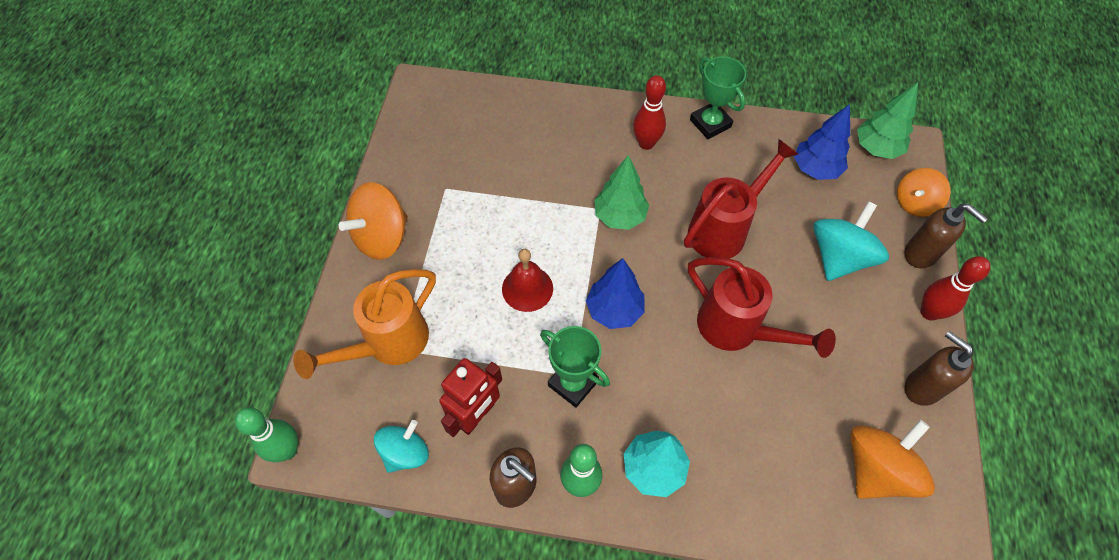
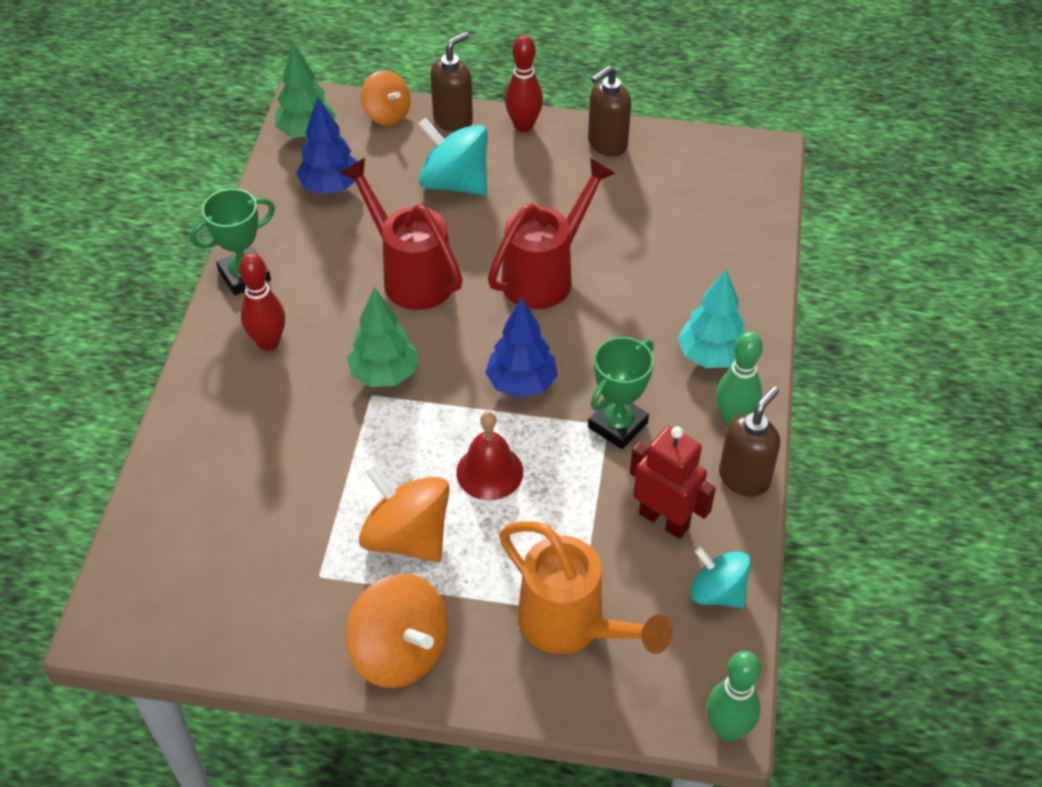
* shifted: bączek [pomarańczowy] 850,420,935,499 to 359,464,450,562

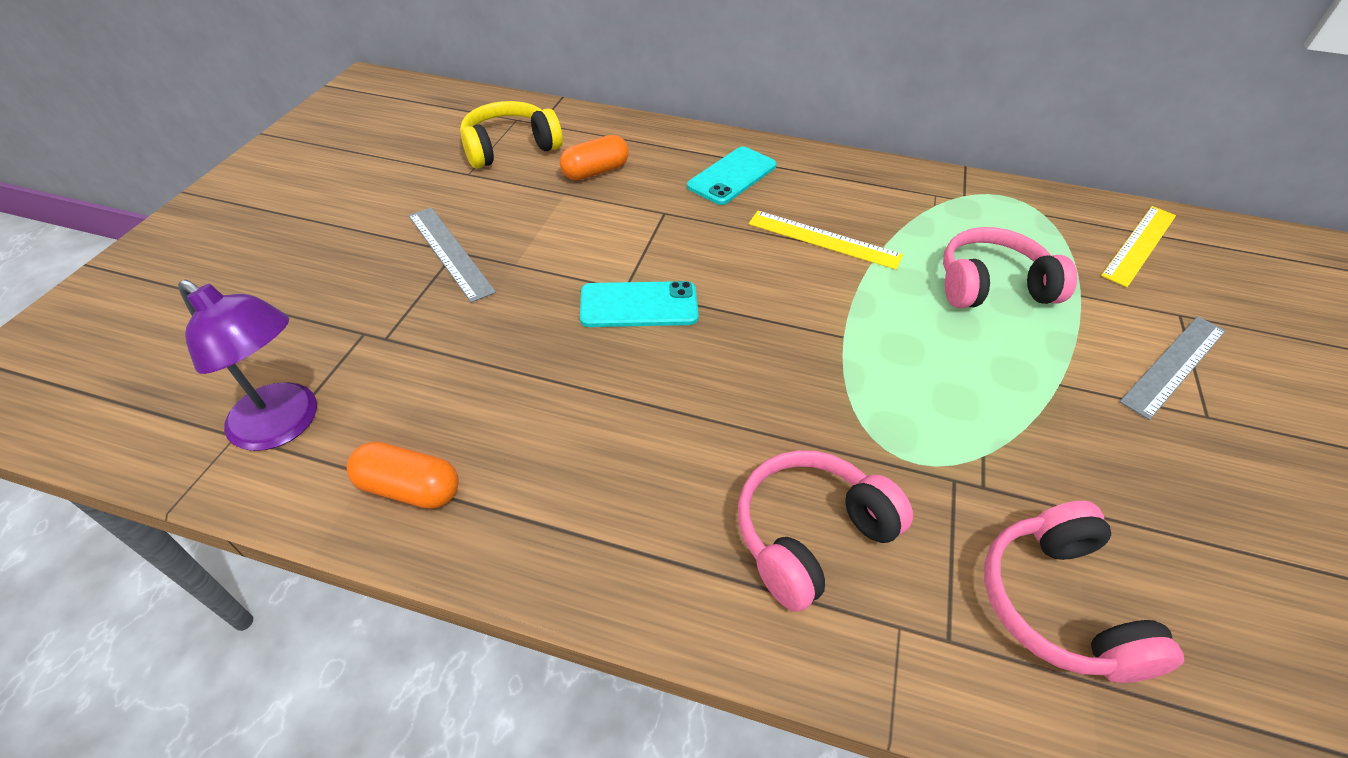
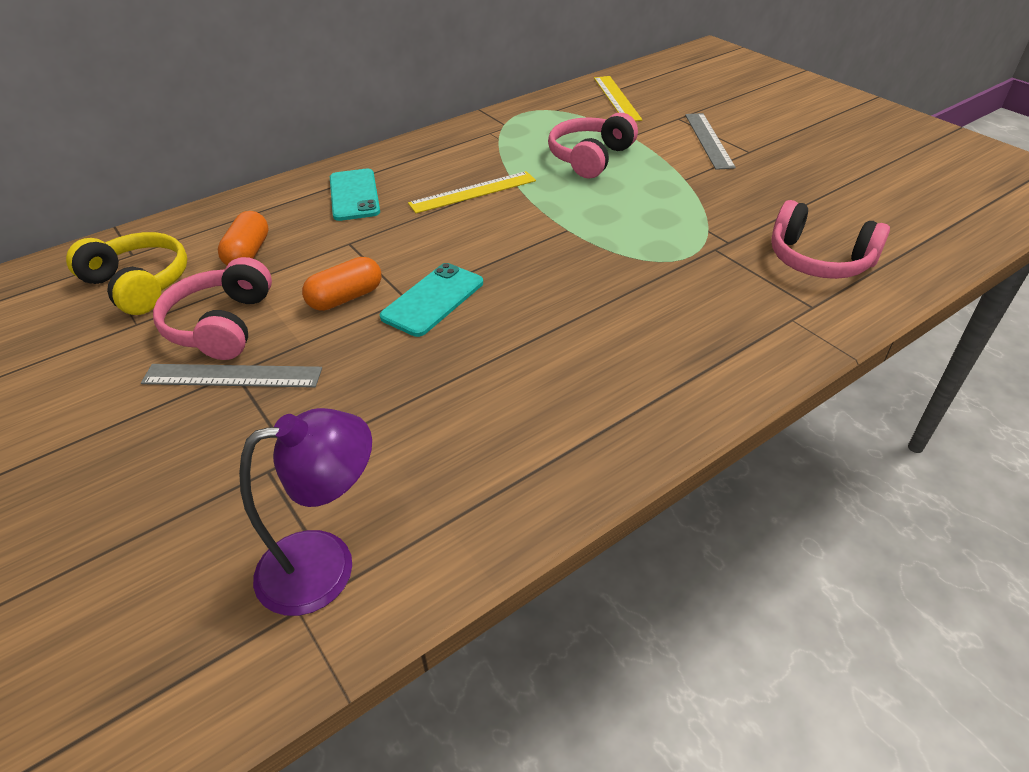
* rotated: słuchawki [żółty] 460,101,563,169 = 66,232,187,315 120 degrees clockwise
* shifted: słuchawki [różowy] 738,450,913,612 to 153,257,272,360
* shifted: kapsułka [pomarańczowy] 347,442,459,509 to 302,257,381,311

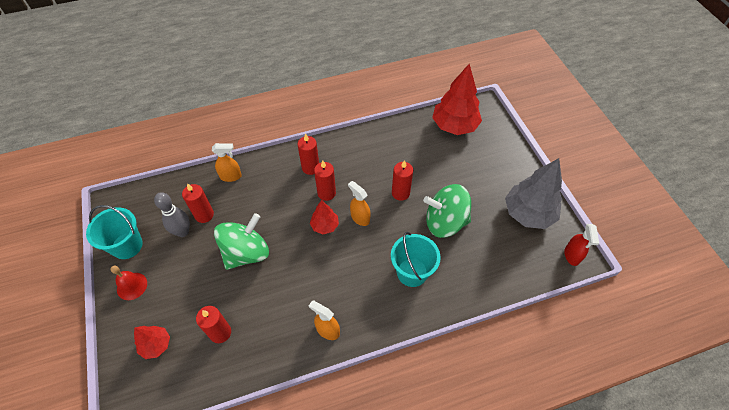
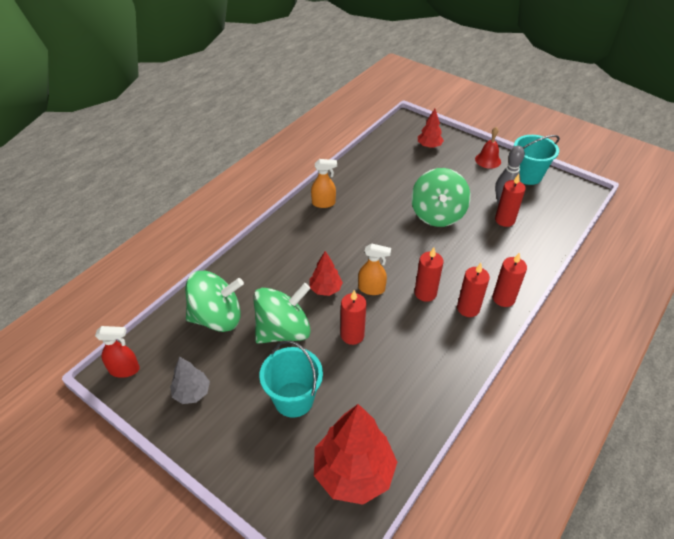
* rotated: spryskiwacz [czerwony] 564,224,599,266 = 95,326,140,378 120 degrees clockwise
* scaled: drzewko [szary] 505,158,562,229 = 170,357,210,404 x0.52
* new: bączek [zielony] 185,271,244,332
* shifted: wiadro [turkusowy] 391,232,441,287 to 259,341,323,418
* shifted: drzewko [czerwony] 310,200,339,234 to 310,251,343,296
* shifted: świeca [czerwony] 196,306,231,343 to 493,252,527,307
* gone: spryskiwacz [pomarańczowy] 212,143,242,182

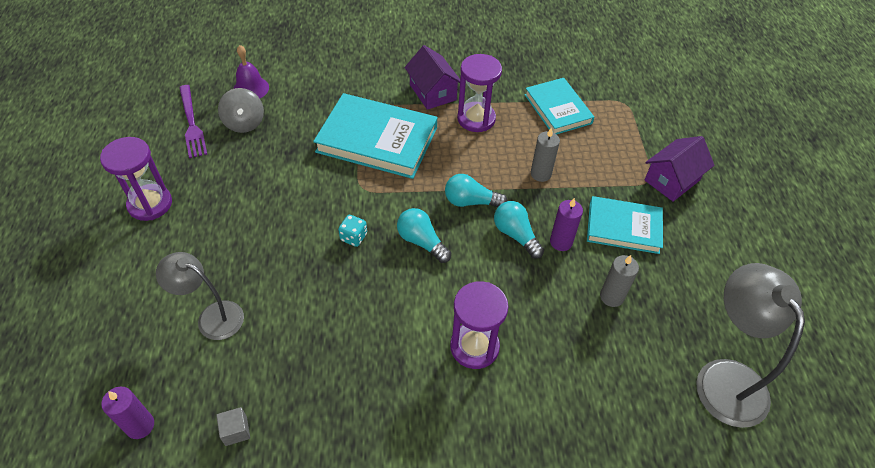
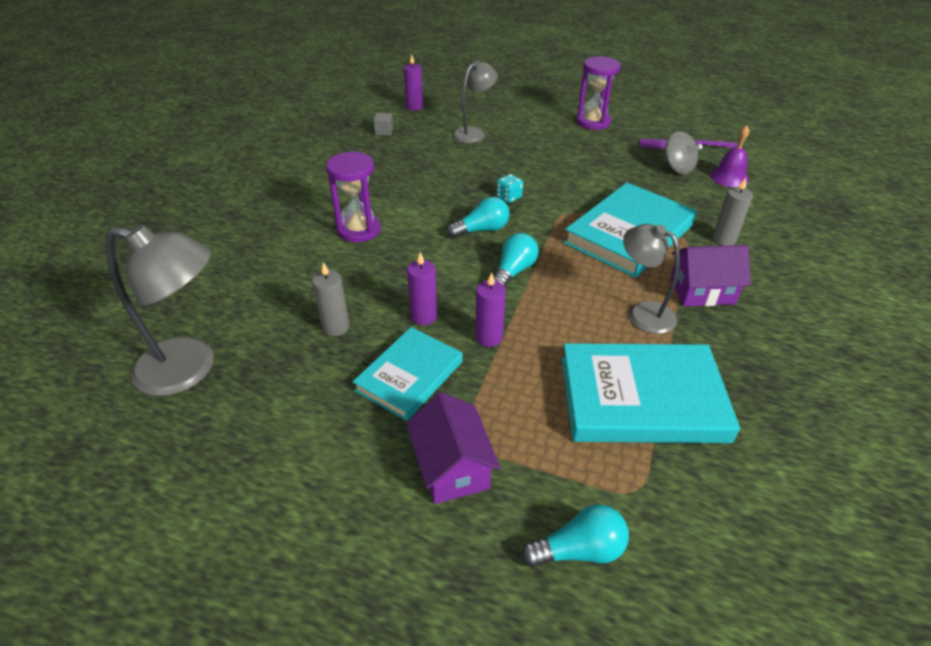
* new: świeca [fioletowy] 475,272,506,347
* shifted: żarówka [turkusowy] 494,201,544,259 to 521,504,629,568
* scaled: książka [turkusowy] 525,78,594,134 = 562,343,740,443 x1.58
* swapped: klepsydra [fioletowy] 457,54,502,132 to lampka [szary] 623,224,680,334
* rotated: bączek [szary] 218,88,264,133 = 663,131,702,174 135 degrees counterclockwise
* shifted: świeca [szary] 531,127,560,182 to 713,178,753,246

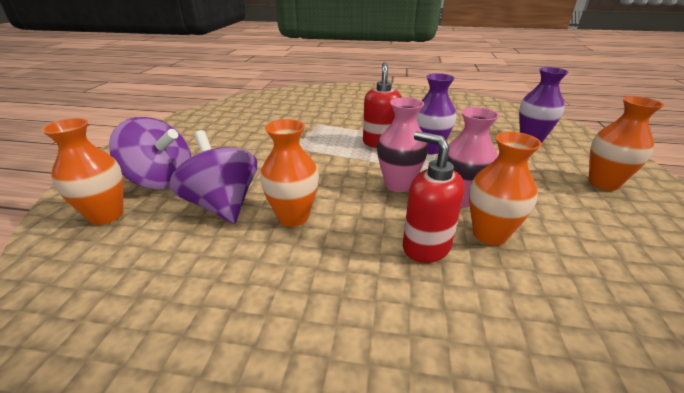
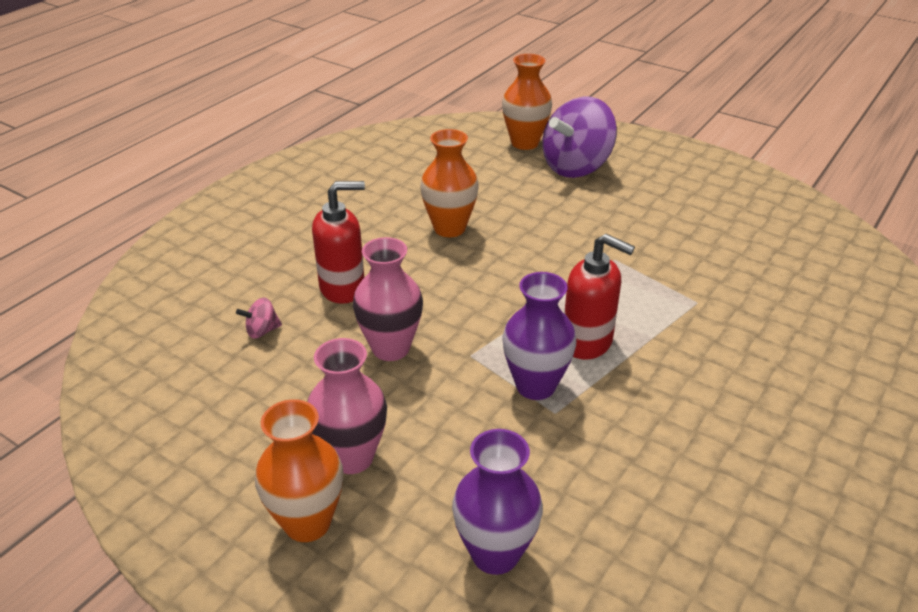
* new: bączek [różowy] 236,298,282,339
* shifted: wazon [różowy] 377,97,428,192 to 307,338,387,474
* gone: bączek [fioletowy] 170,130,257,224
* gone: wazon [pomarańczowy] 469,132,542,246

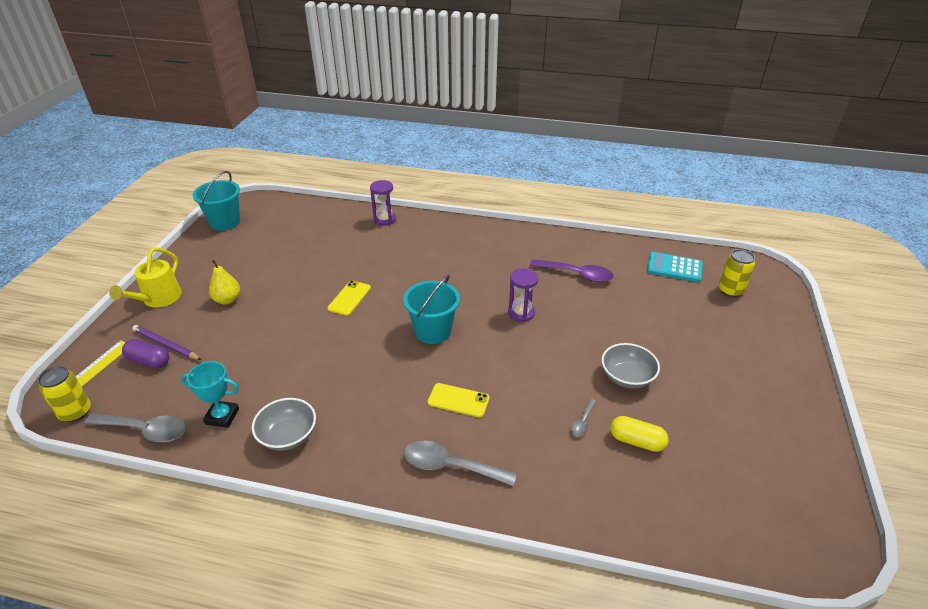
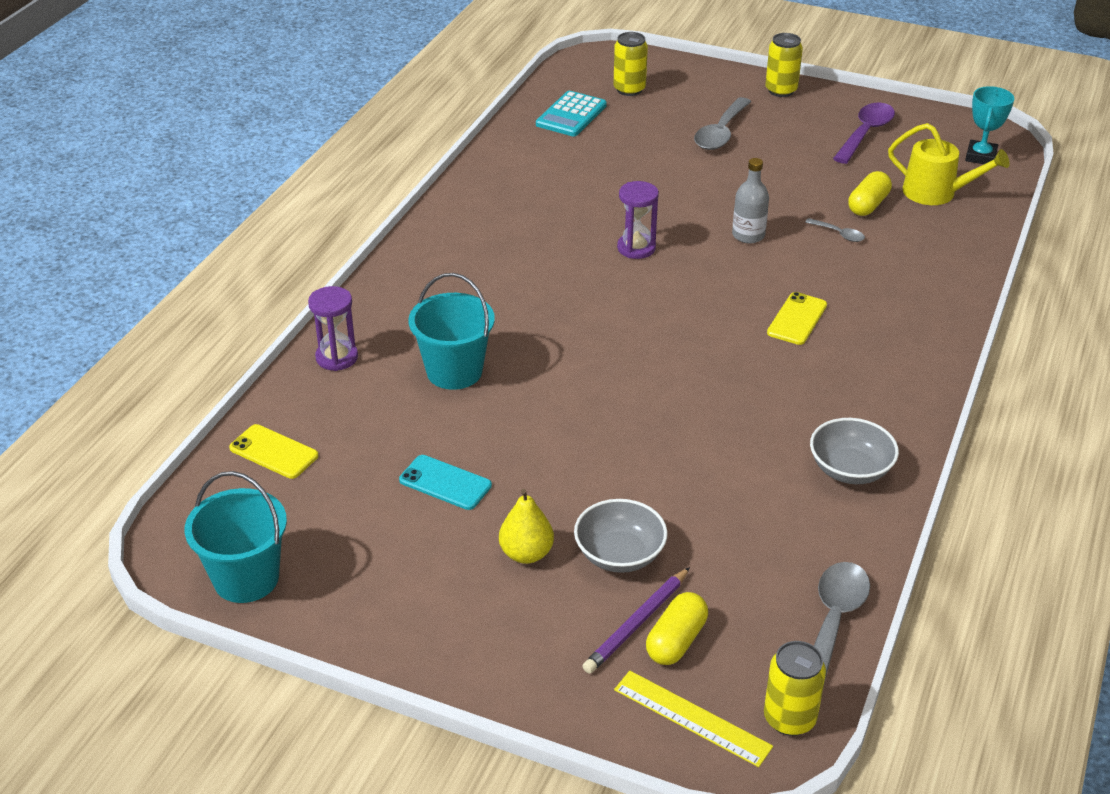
* shifted: telefon [żółty] 327,281,371,316 to 229,424,319,479
* new: telefon [turkusowy] 399,455,492,510
* shifted: wiadro [turkusowy] 403,274,460,344 to 408,273,495,390
* shifted: miska [szary] 602,343,660,388 to 574,499,668,573
* repainted: kapsułka [fioletowy] 122,339,169,368 to kapsułka [żółty] 646,592,708,665
* shifted: łyżka [szary] 404,441,517,486 to 694,97,751,150
* new: butelka [szary] 732,158,769,243
* new: puszka [żółty] 765,33,803,97
* shifted: łyżka [fioletowy] 530,259,614,282 to 833,103,895,164
* shifted: konewka [żółty] 109,247,182,308 to 888,123,1010,205
* shifted: puchar [turkusowy] 181,361,239,428 to 965,86,1014,164

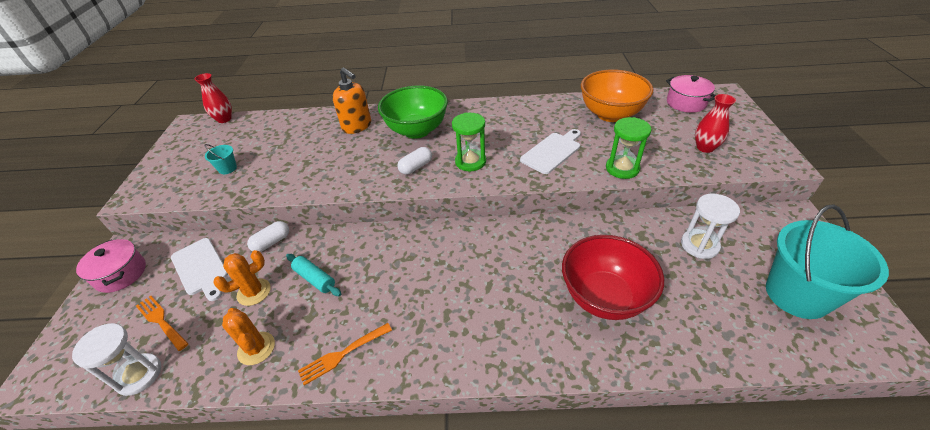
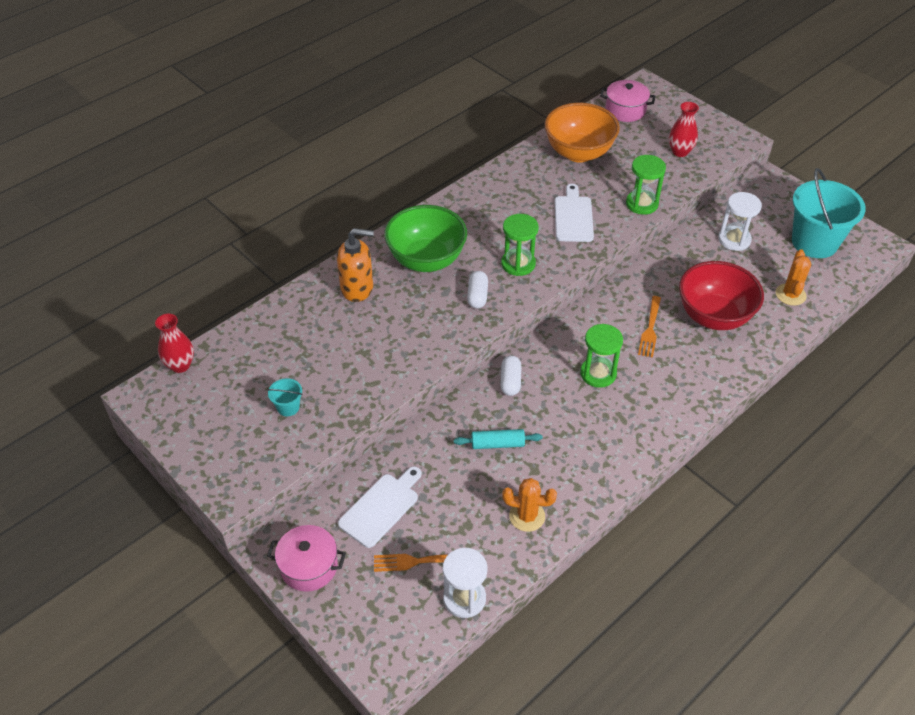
* rotated: deska do krojenia [biały] 171,238,228,301 = 338,466,421,548 60 degrees counterclockwise
* shifted: kapsułka [biały] 247,221,289,252 to 500,356,521,396
* new: klepsydra [zielony] 580,324,623,388
* shifted: widelec [pomarańczowy] 298,323,392,385 to 638,296,661,358
* shifted: kaktus [pomarańczowy] 213,250,271,306 to 776,249,811,306

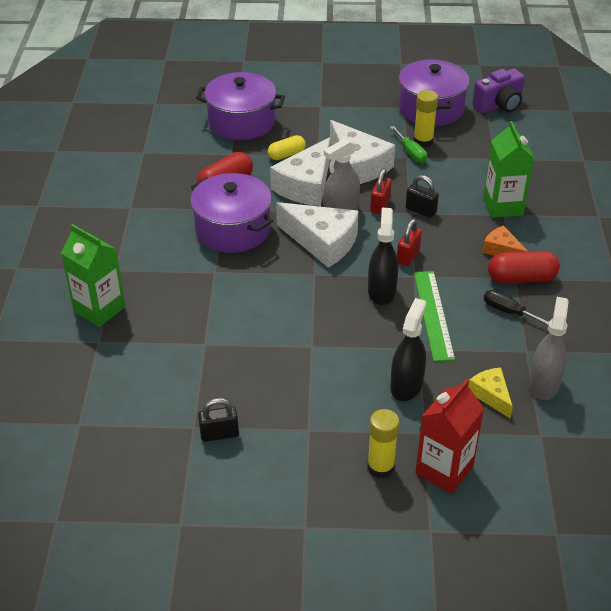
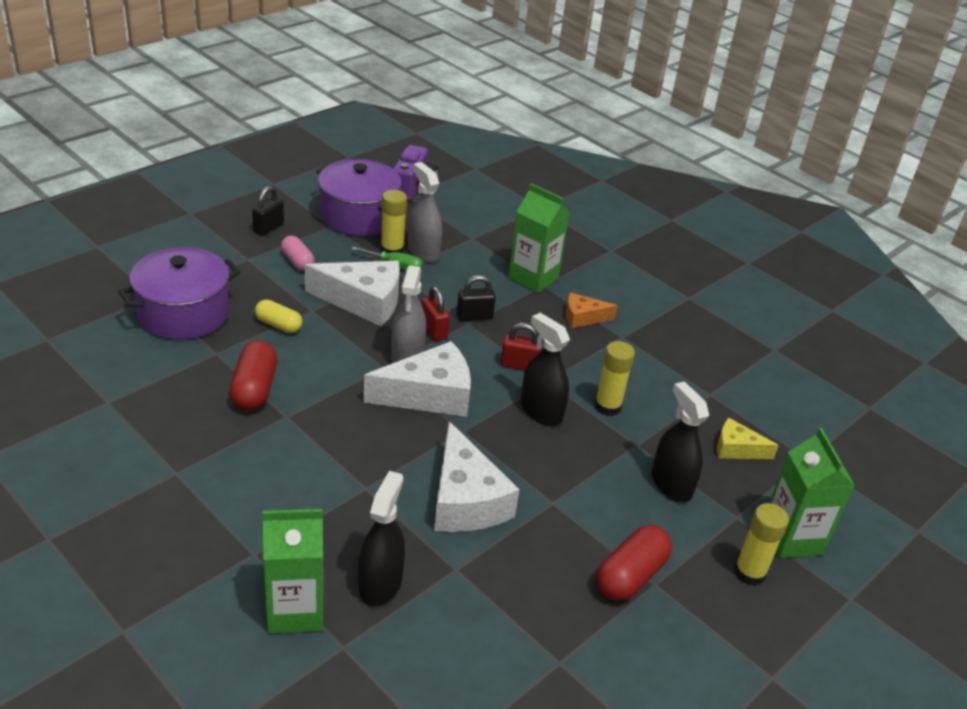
* shifted: kłódka [czarny] 198,398,239,442 to 252,186,284,236
* rotated: kapsułka [żółty] 268,135,306,160 = 255,299,303,333 75 degrees counterclockwise
* new: kapsułka [różowy] 281,236,315,271
* new: spryskiwacz [czarny] 359,471,405,606
* shifted: spryskiwacz [szary] 529,297,569,400 to 408,162,442,263
* shifted: ser [biały] 270,137,330,207 to 434,421,520,532
* rotated: kłódka [czerwony] 397,219,422,266 = 501,323,542,371 60 degrees counterclockwise
* swapped: linijka [zielony] 414,271,455,362 to klej w sztyfcie [żółty] 594,341,635,416
* shifted: kapsułka [czerwony] 488,251,560,284 to 596,525,672,601
* repainted: karton mleka [czerwony] 415,379,484,494 to karton mleka [zielony] 769,428,855,558
* gone: garnek [fioletowy] 190,173,273,253
* gone: śrubokręt [czarny] 484,290,549,325

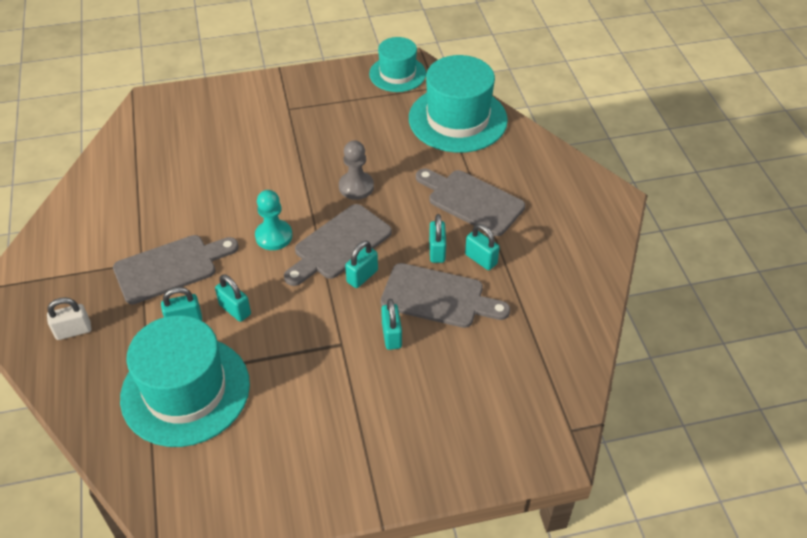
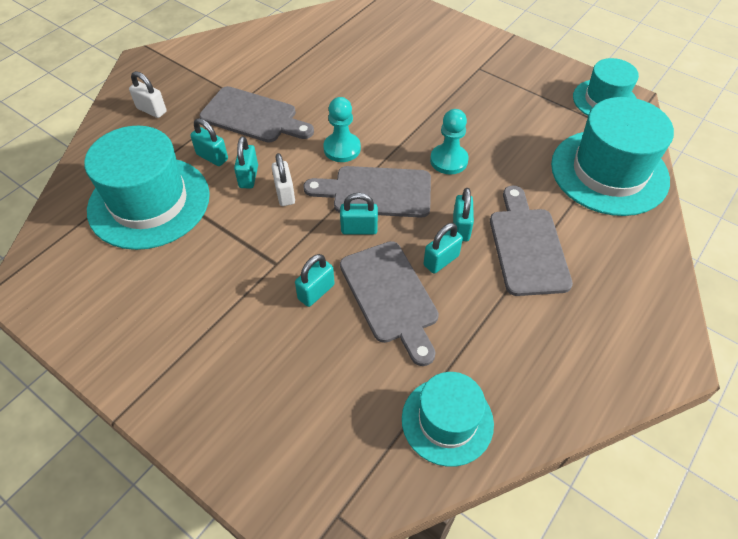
* new: kłódka [biały] 272,153,295,206
* new: kapelusz [turkusowy] 402,372,494,467
* repainted: pionek [szary] 339,140,374,200 to pionek [turkusowy] 430,109,469,175
* shifted: kłódka [turkusowy] 465,224,500,270 to 453,188,474,241

